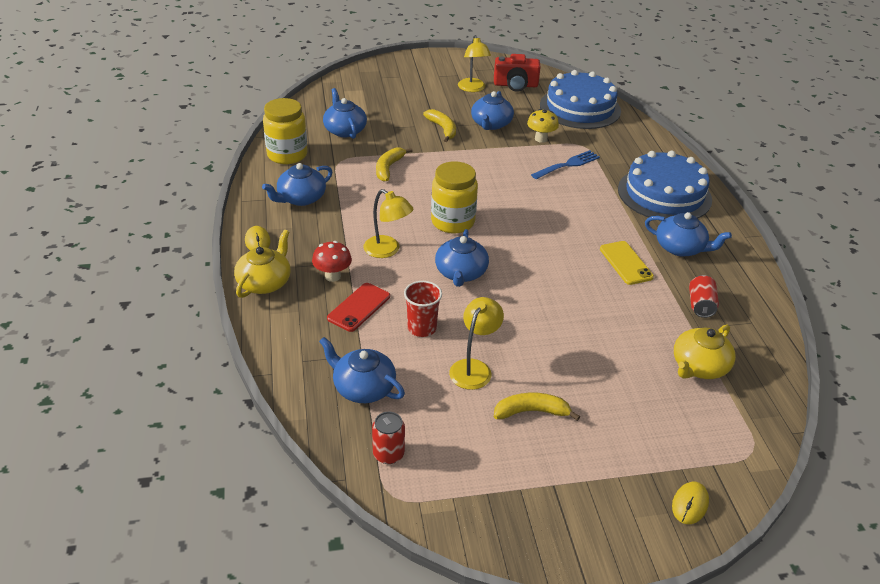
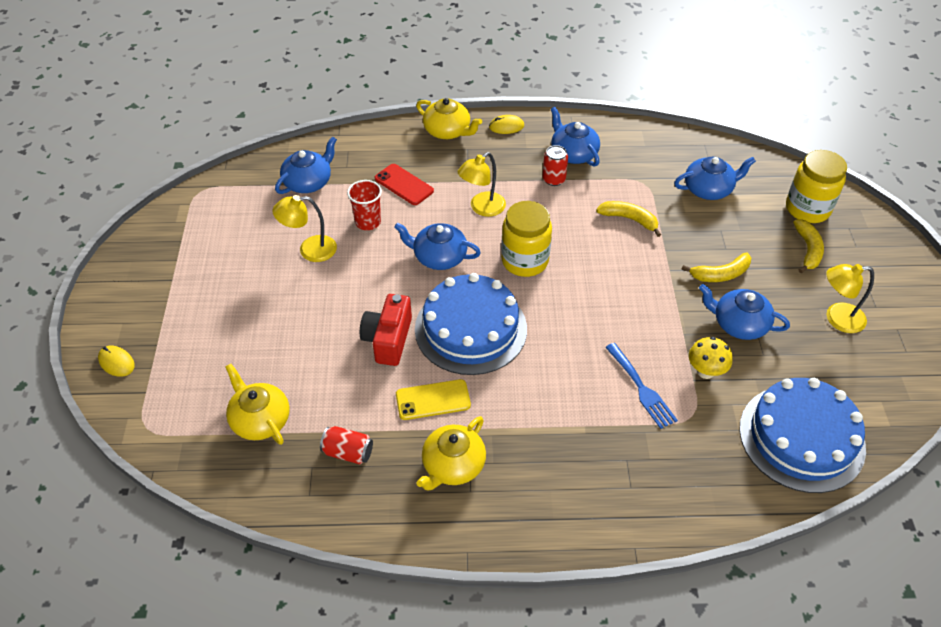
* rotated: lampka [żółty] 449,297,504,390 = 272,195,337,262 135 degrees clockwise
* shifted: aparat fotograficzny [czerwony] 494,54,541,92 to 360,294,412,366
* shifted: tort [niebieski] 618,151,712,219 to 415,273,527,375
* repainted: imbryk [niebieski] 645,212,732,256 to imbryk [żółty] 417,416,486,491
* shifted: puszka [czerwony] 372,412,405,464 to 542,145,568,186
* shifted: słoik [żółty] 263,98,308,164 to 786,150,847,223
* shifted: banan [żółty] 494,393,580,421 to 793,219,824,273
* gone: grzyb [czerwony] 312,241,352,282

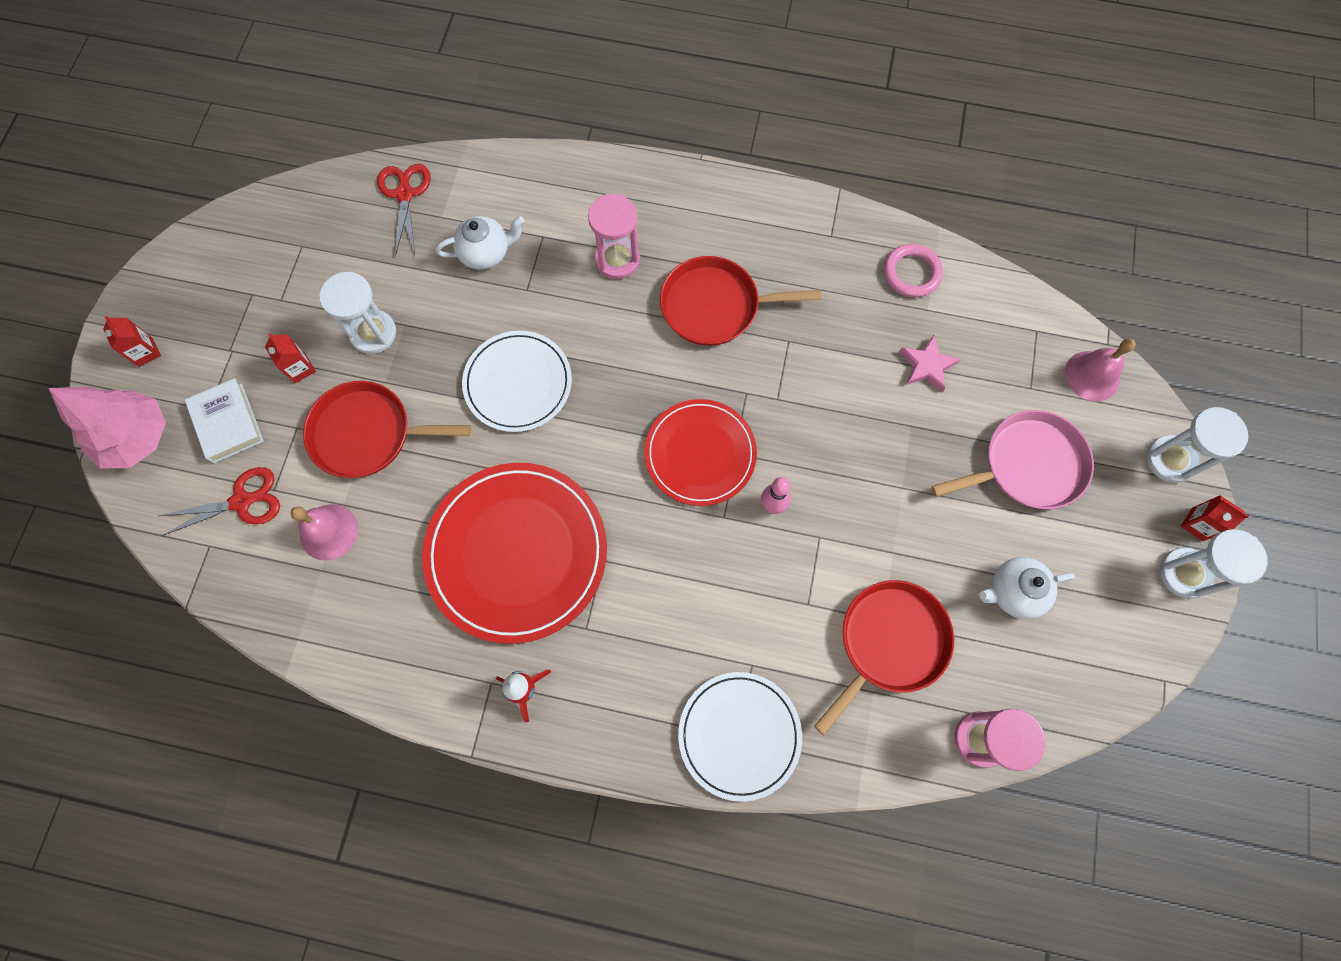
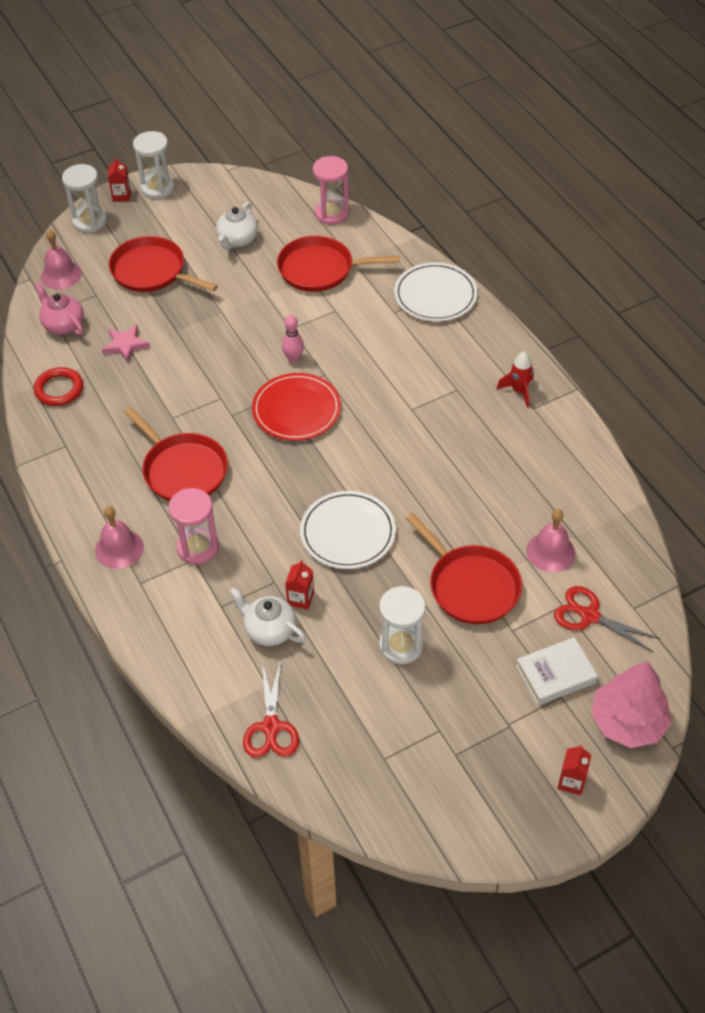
* new: imbryk [różowy] 34,282,84,335
* repainted: pierścień [różowy] 884,244,943,298 to pierścień [czerwony] 34,367,83,406
* new: dzwonek [różowy] 95,506,144,569
* repainted: patelnia [różowy] 931,410,1094,509 to patelnia [czerwony] 109,236,218,292
* rotated: imbryk [biały] 979,557,1075,619 = 216,202,258,250 75 degrees clockwise
* rotated: nożyczki [czerwony] 377,164,431,257 = 243,660,299,758 45 degrees counterclockwise
* shifted: karton mleka [czerwony] 265,333,316,383 to 285,560,314,610
* rotated: książka [biały] 185,378,264,463 = 516,637,598,705 45 degrees clockwise
* gone: talerz [czerwony] 422,463,607,644

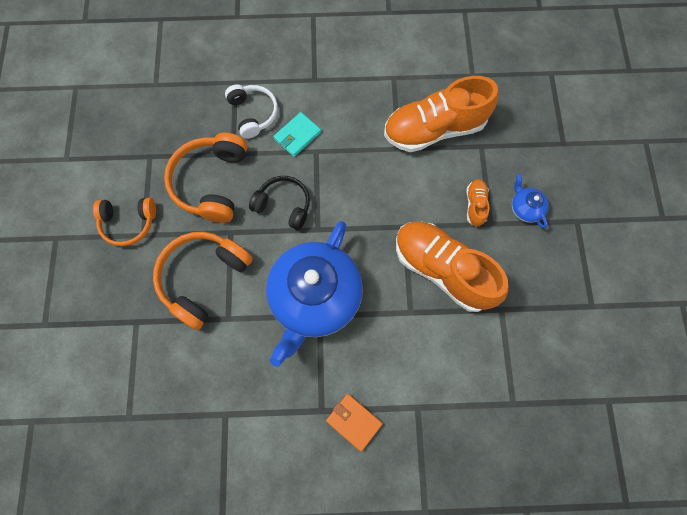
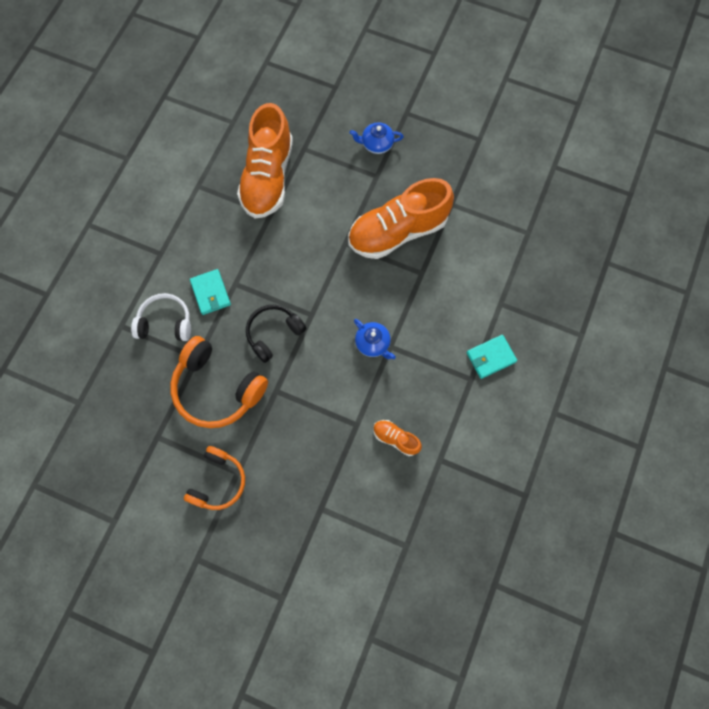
* scaled: imbryk [niebieski] 266,221,363,367 = 354,319,396,359 x0.41
* shifted: but [pomarańczowy] 466,179,490,227 to 373,420,422,456
* repainted: portfel [pomarańczowy] 326,394,383,452 to portfel [turkusowy] 467,335,517,379
* gone: słuchawki [pomarańczowy] 153,232,253,330

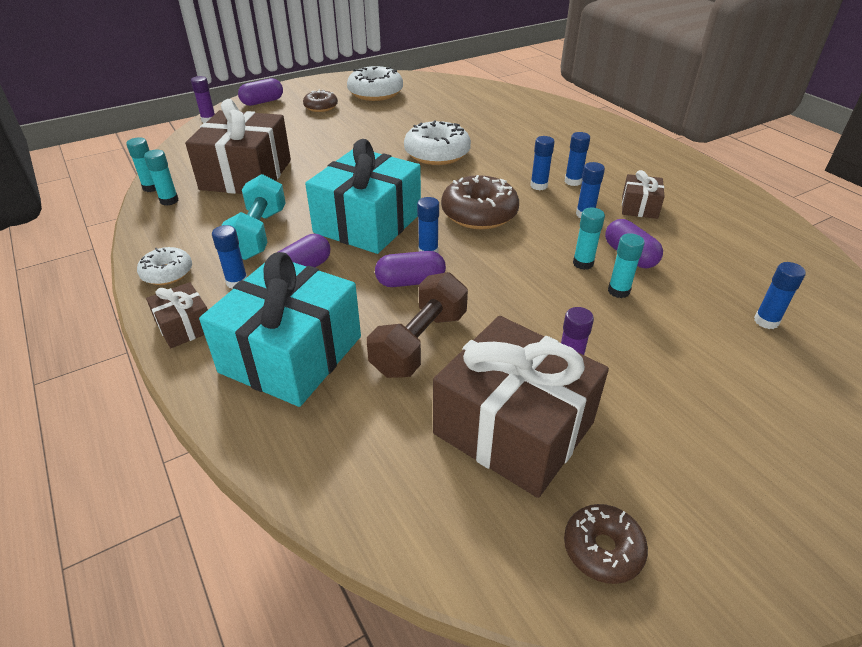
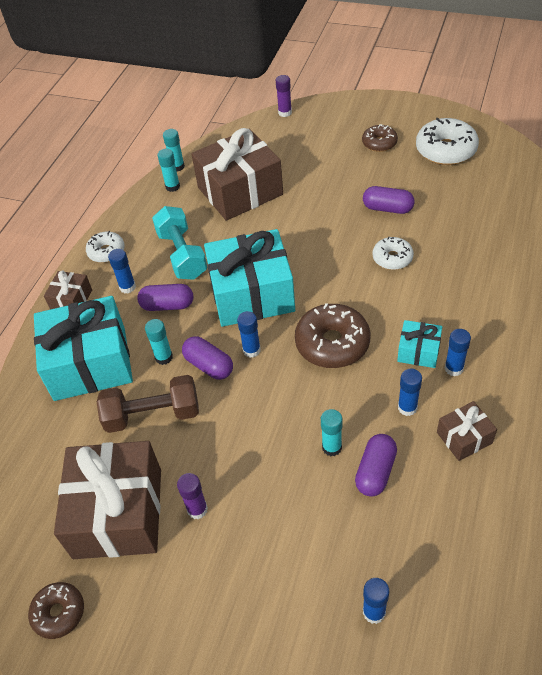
* shifted: klej w sztyfcie [turkusowy] 608,233,645,298 to 145,319,173,365
* rotated: hantel [turkusowy] 221,174,286,260 = 152,206,207,280 75 degrees counterclockwise
* shifted: kapsułka [fioletowy] 238,78,283,106 to 363,186,414,214
* scaled: donut [biały] 404,121,471,165 = 373,237,414,270 x0.59
* swapped: klej w sztyfcie [niebieski] 530,136,555,190 to prezent [turkusowy] 397,320,442,368

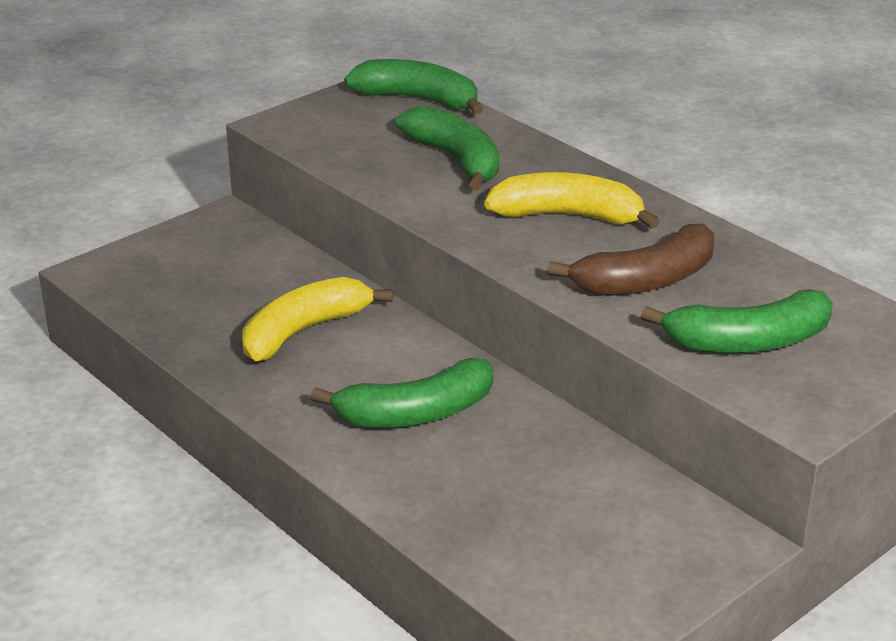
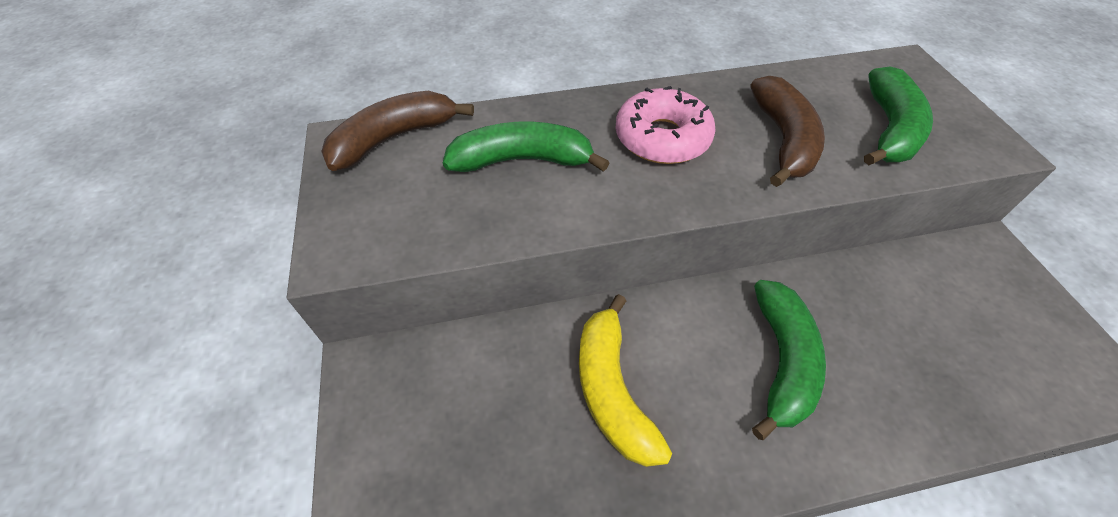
* repainted: banan [zielony] 344,59,483,114 to banan [brązowy] 321,91,474,171
* swapped: banan [żółty] 484,172,660,229 to donut [różowy] 615,86,716,164

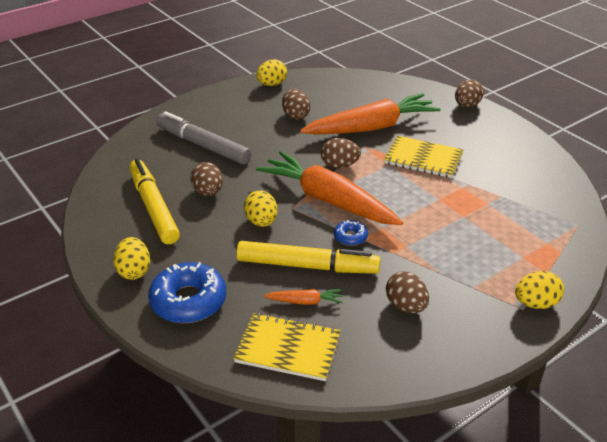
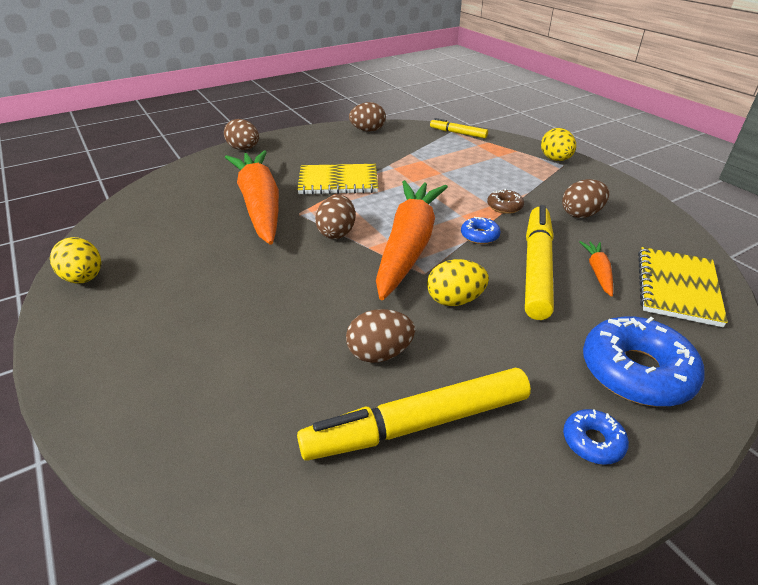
* rotated: zeszyt [żółty] 384,136,464,178 = 297,164,378,195 60 degrees clockwise
* shifted: jajko [brązowy] 282,89,311,120 to 349,102,386,131
* rotated: marchewka [pomarańczowy] 256,151,403,225 = 376,180,448,300 150 degrees clockwise
* new: flamaster [żółty] 430,118,488,138
* new: donut [brązowy] 487,189,524,214
* swapped: jajko [żółty] 113,237,150,280 to donut [niebieski] 563,409,629,465
* gone: flamaster [szary] 156,111,251,164

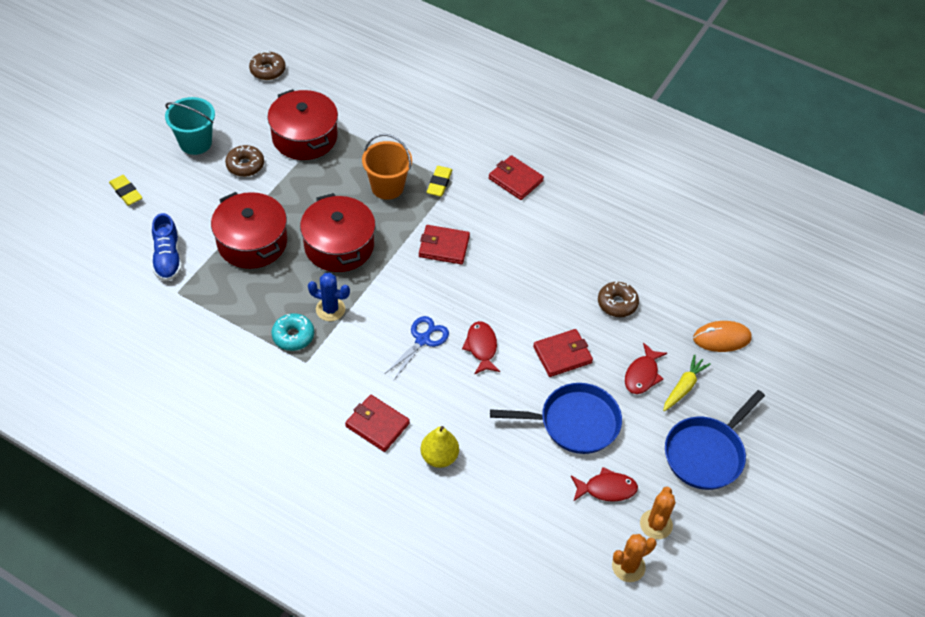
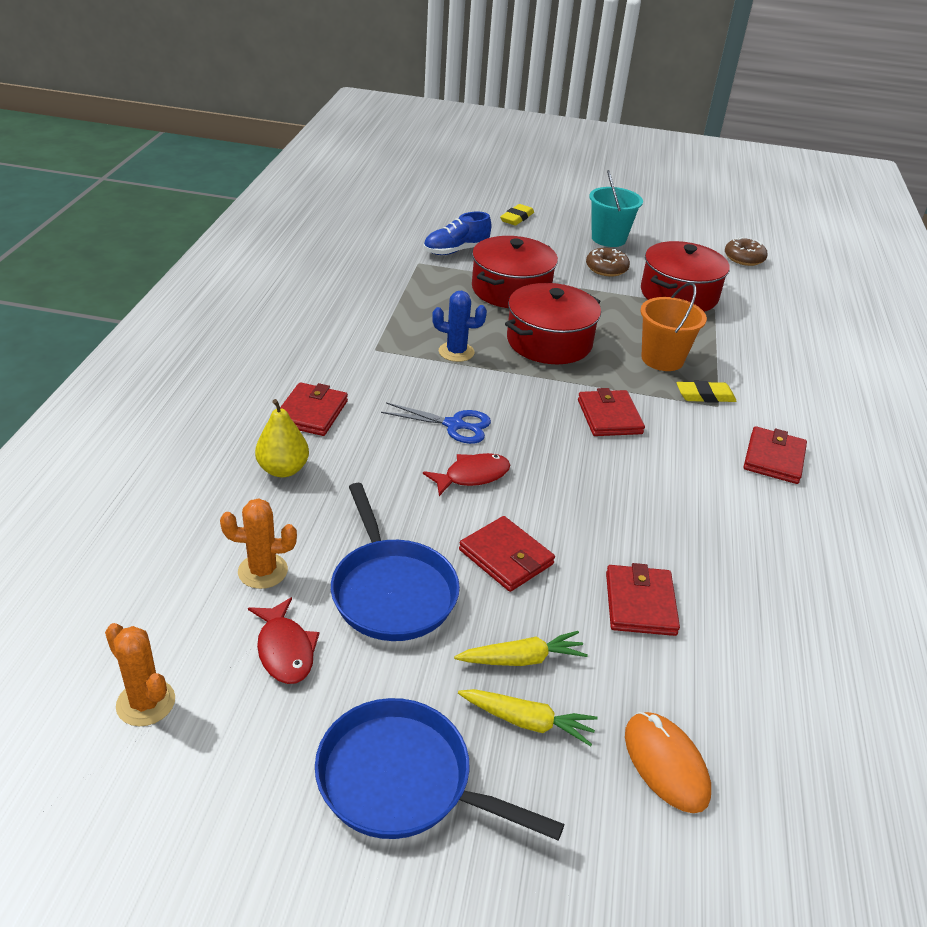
* shifted: kaktus [pomarańczowy] 640,487,675,539 to 220,498,297,589
* rotated: kaktus [niebieski] 308,273,350,321 = 432,291,487,362 75 degrees counterclockwise
* swapped: ryba [czerwony] 625,343,667,394 to marchewka [żółty] 454,631,588,666
* swapped: donut [brązowy] 598,282,639,317 to portfel [czerwony] 606,563,680,636
* gone: donut [turkusowy] 271,313,314,351

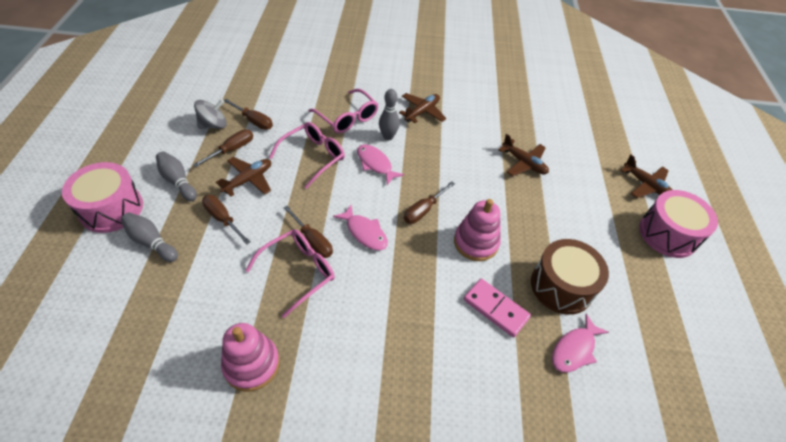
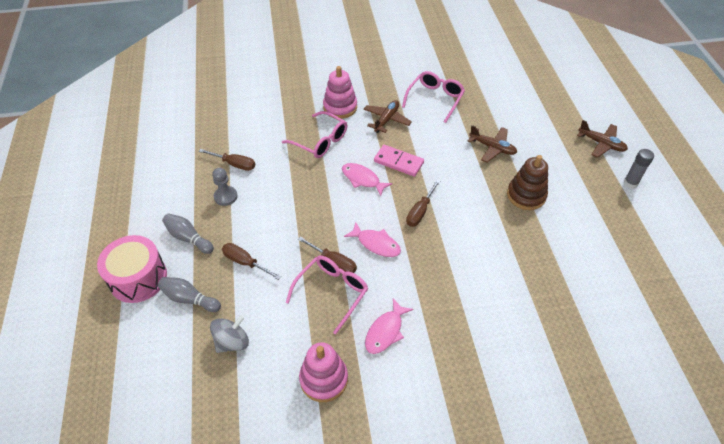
* shifted: bączek [szary] 194,99,227,129 to 210,315,249,353
* swapped: śrubokręt [brązowy] 193,129,253,167 to pionek [szary] 212,168,238,206
* shifted: zabawka nakładanka [różowy] 454,199,501,261 to 323,66,357,119
* shifted: ryba [różowy] 552,314,609,373 to 365,299,413,354
* shifted: kostka domina [różowy] 464,279,531,337 to 374,145,424,177
* shifted: okulary [różowy] 269,122,345,189 to 402,71,465,123
* new: zabawka nakładanka [brązowy] 507,155,548,210
* swapped: bęben [różowy] 639,190,718,258 to klej w sztyfcie [szary] 623,149,654,189
* gone: samolot [brązowy] 216,157,271,196
* gone: kręgiel [szary] 379,89,400,140
* gone: bęben [brązowy] 531,239,609,315

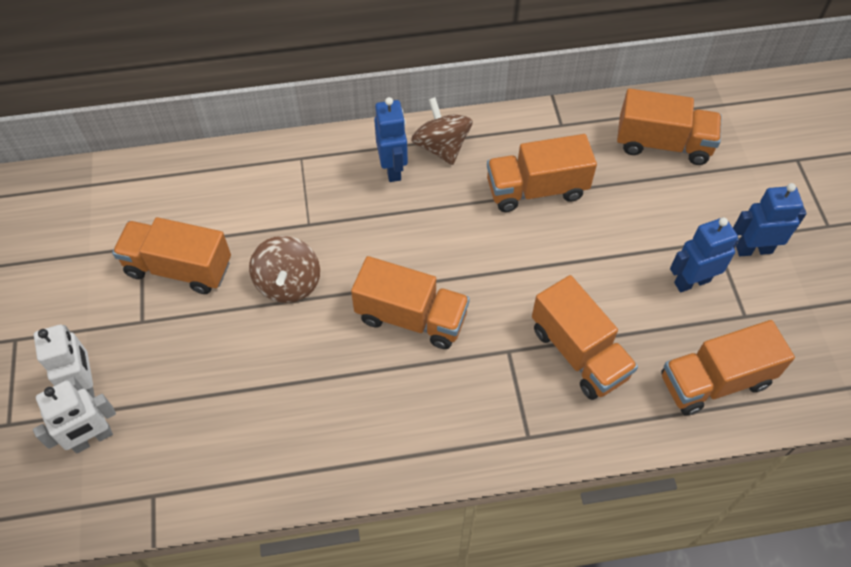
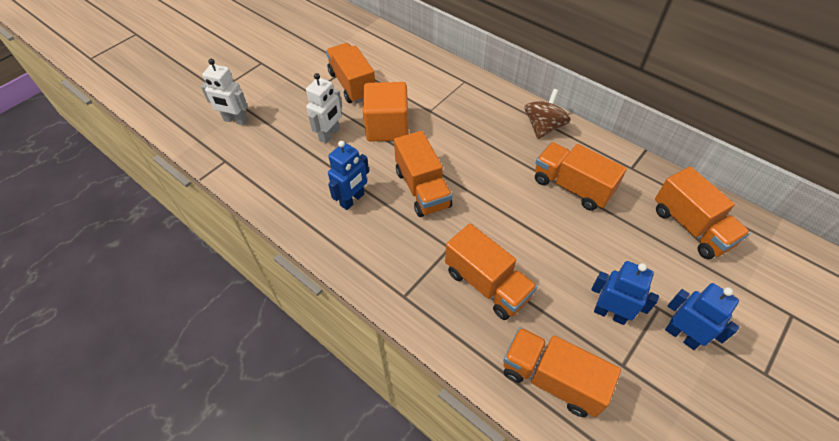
* shifted: robot [biały] 34,325,95,398 to 306,73,342,144
* shifted: robot [niebieski] 374,97,408,182 to 328,141,369,210
* swapped: bączek [brązowy] 249,236,320,303 to sześcian [pomarańczowy] 363,82,409,142
* rotated: ciężarówka [pomarańczowy] 532,275,638,400 = 445,223,537,320 60 degrees counterclockwise

